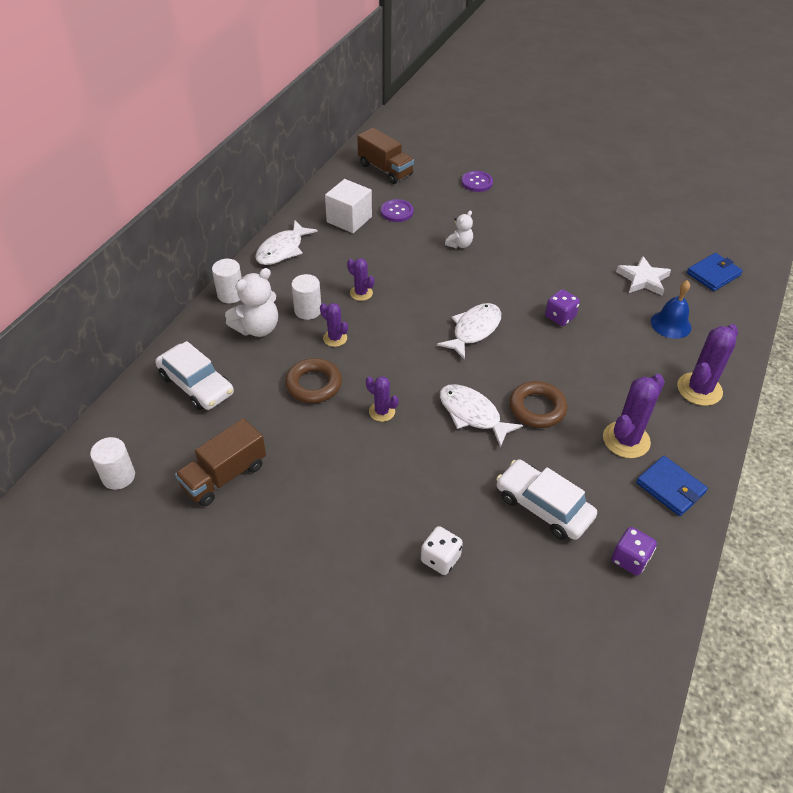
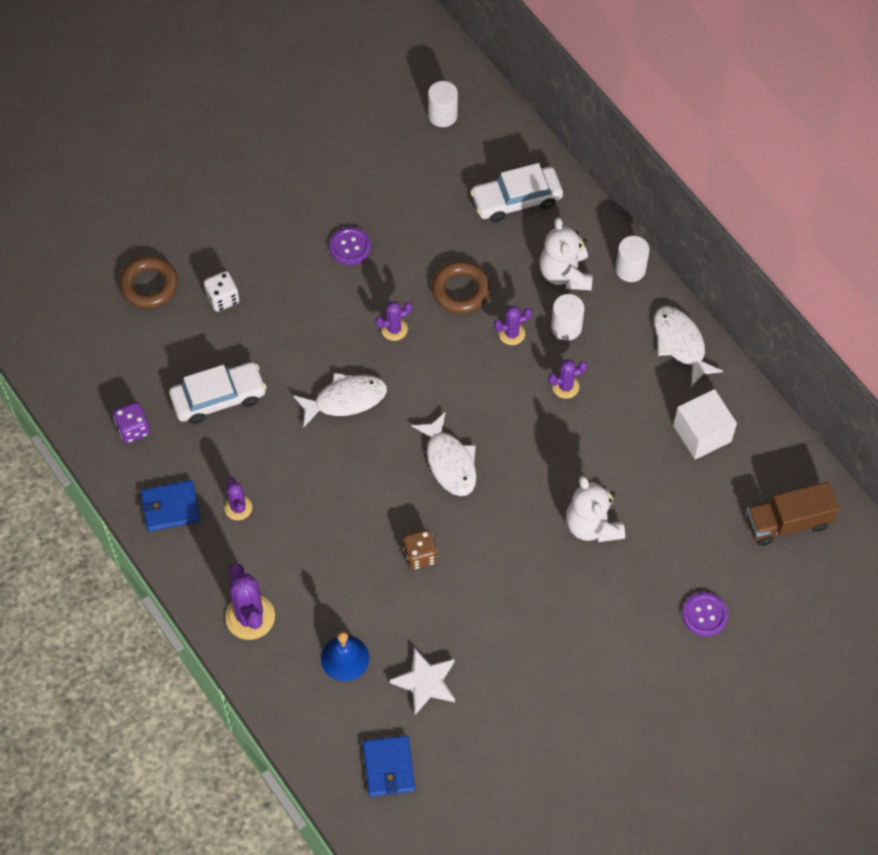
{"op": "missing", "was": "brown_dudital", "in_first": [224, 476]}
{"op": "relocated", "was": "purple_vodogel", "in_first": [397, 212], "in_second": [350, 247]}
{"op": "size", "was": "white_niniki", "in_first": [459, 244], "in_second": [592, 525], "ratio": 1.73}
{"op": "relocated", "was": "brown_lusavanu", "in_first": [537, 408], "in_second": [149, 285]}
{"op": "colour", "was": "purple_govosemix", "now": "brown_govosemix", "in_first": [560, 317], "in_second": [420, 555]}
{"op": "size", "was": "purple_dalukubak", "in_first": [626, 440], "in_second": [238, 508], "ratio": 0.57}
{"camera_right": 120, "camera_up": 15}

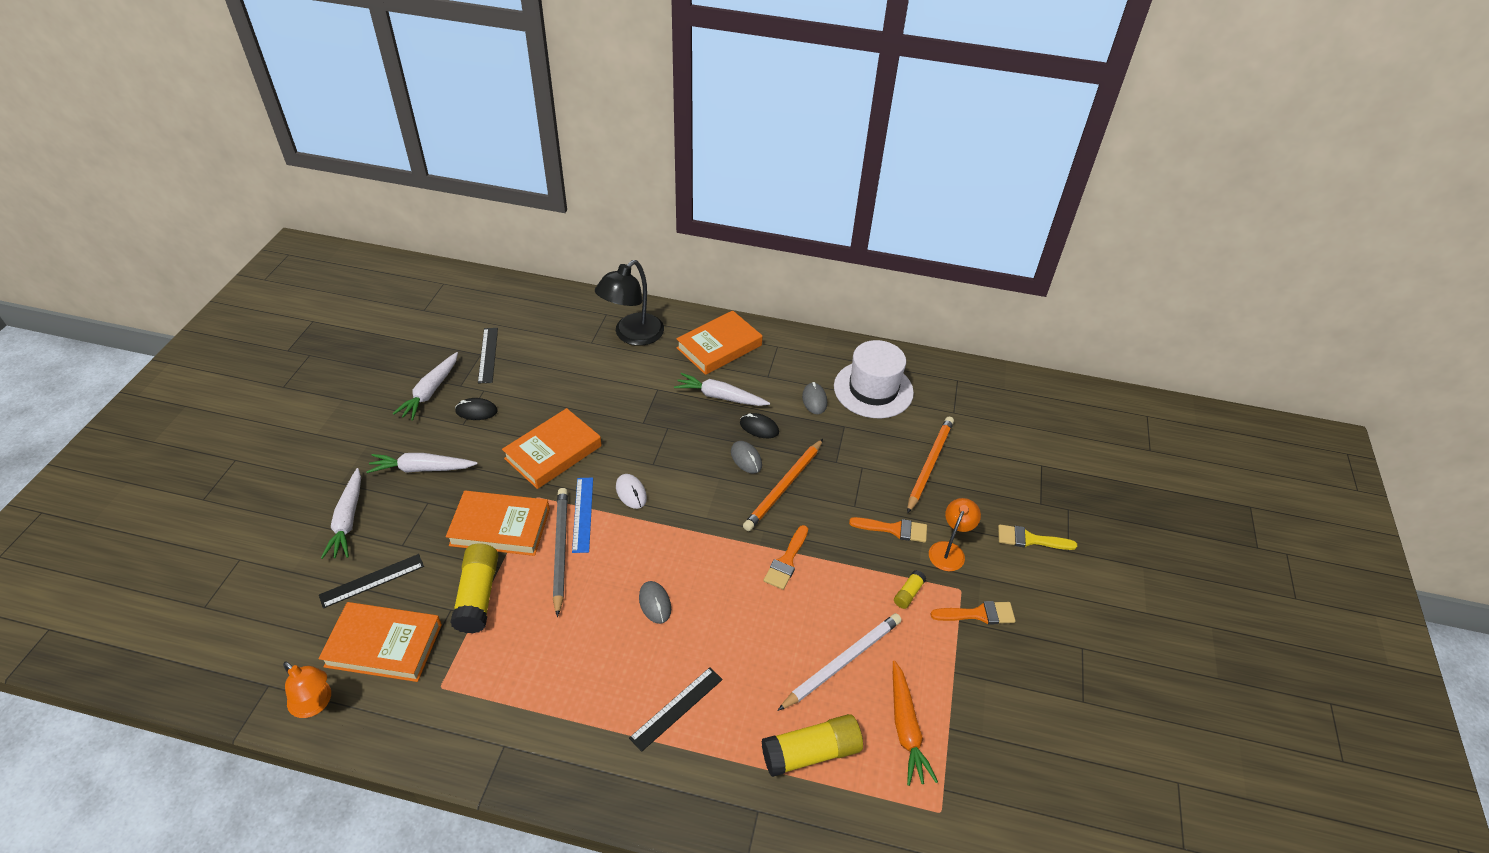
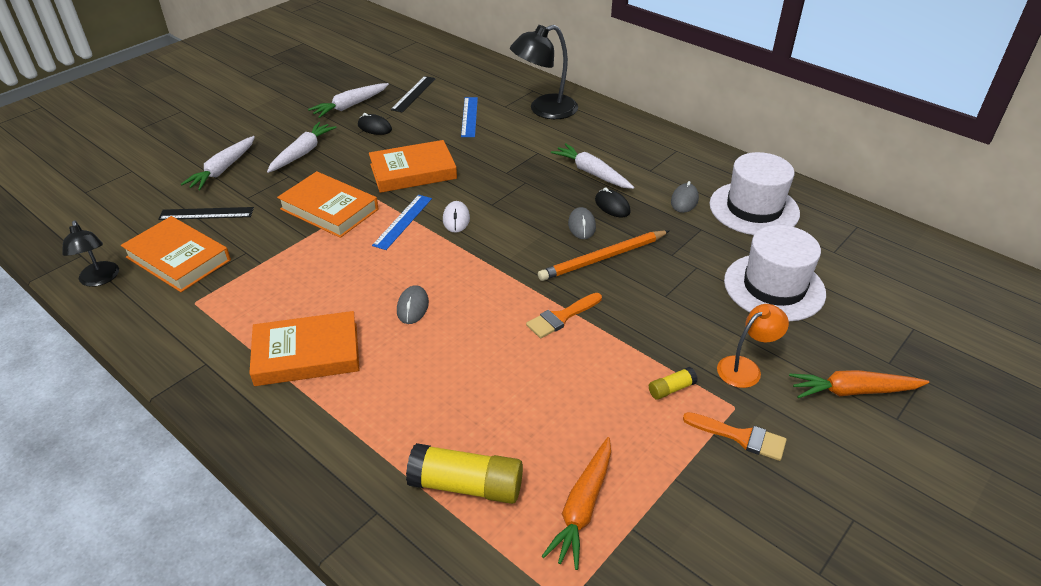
{"op": "colour", "was": "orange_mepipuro", "now": "black_mepipuro", "in_first": [315, 704], "in_second": [100, 279]}
{"op": "spun", "was": "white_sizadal", "in_first": [422, 468], "in_second": [303, 153], "clockwise": 90}
{"op": "missing", "was": "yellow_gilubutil", "in_first": [478, 596]}
{"op": "missing", "was": "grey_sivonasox", "in_first": [560, 550]}
{"op": "missing", "was": "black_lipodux", "in_first": [676, 708]}
{"op": "relocated", "was": "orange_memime", "in_first": [719, 347], "in_second": [307, 354]}
{"op": "missing", "was": "white_sivonasox", "in_first": [842, 662]}
{"op": "missing", "was": "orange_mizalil", "in_first": [894, 529]}
{"op": "exchanged", "was": "orange_sivonasox", "now": "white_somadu", "in_first": [929, 464], "in_second": [774, 287]}
{"op": "exchanged", "was": "yellow_mizalil", "now": "orange_sizadal", "in_first": [1030, 539], "in_second": [853, 391]}
{"op": "appeared", "now": "blue_lipodux", "in_second": [469, 117]}
{"camera_right": 30, "camera_up": -5}

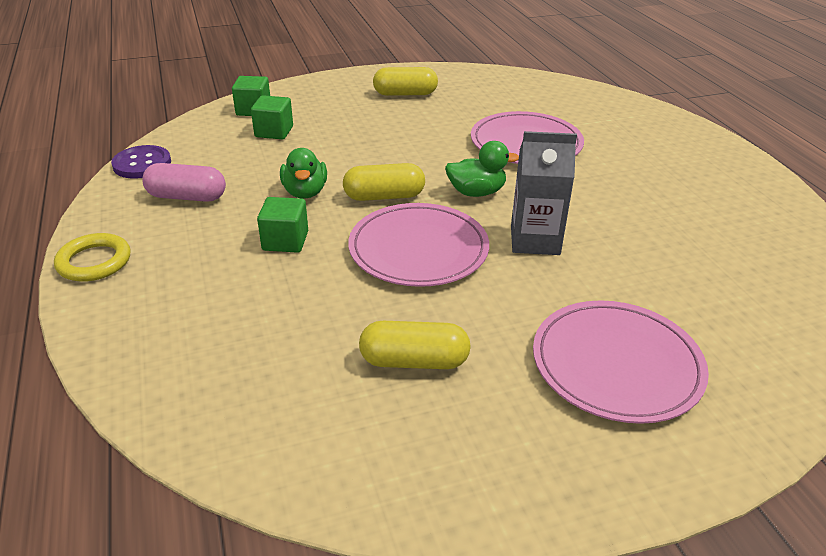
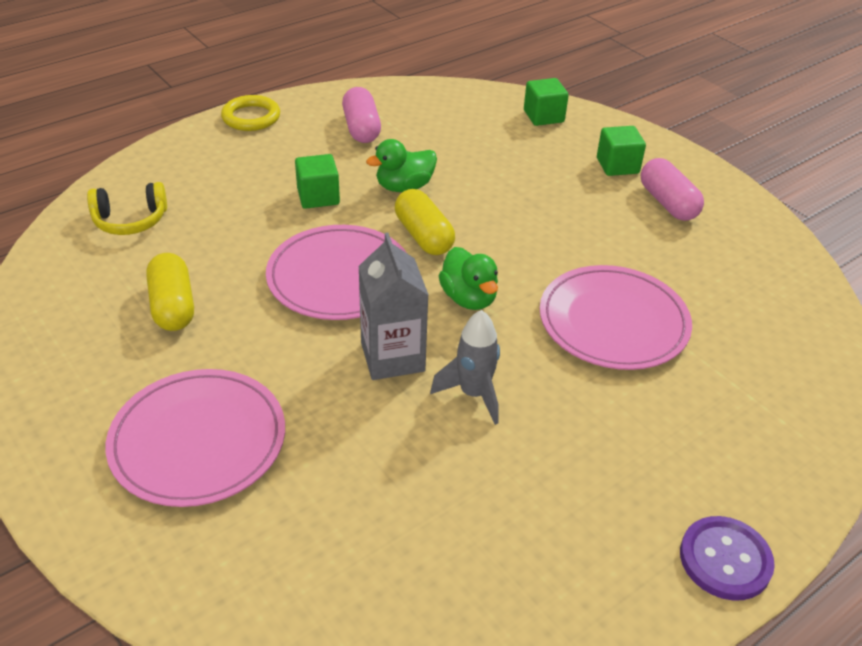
{"op": "relocated", "was": "purple_vodogel", "in_first": [142, 164], "in_second": [725, 559]}
{"op": "relocated", "was": "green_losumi", "in_first": [274, 132], "in_second": [617, 165]}
{"op": "colour", "was": "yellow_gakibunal", "now": "pink_gakibunal", "in_first": [405, 94], "in_second": [668, 203]}
{"op": "appeared", "now": "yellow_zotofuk", "in_second": [130, 220]}
{"op": "appeared", "now": "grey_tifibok", "in_second": [473, 394]}
{"camera_right": 70, "camera_up": 5}

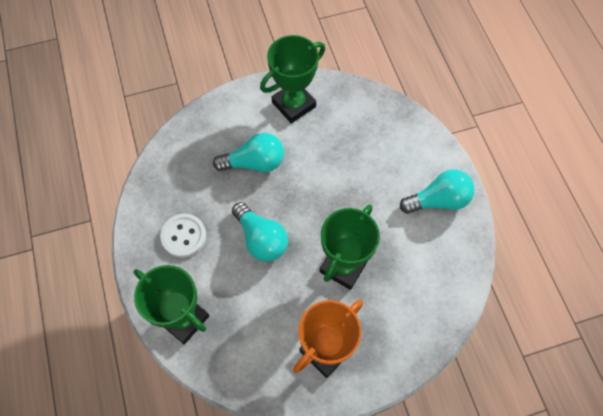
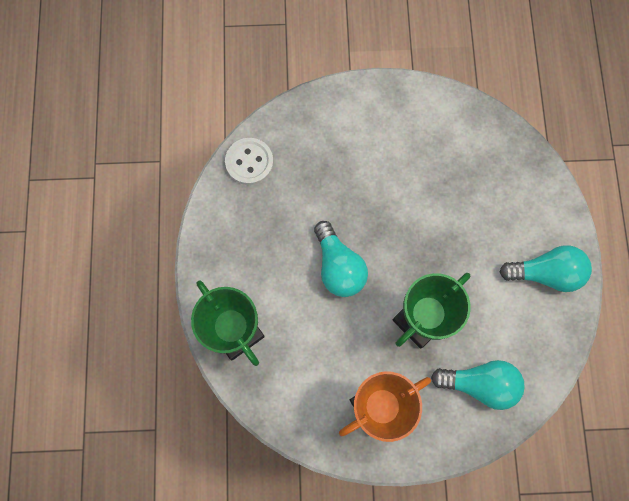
{"op": "relocated", "was": "white_vodogel", "in_first": [184, 236], "in_second": [249, 162]}
{"op": "relocated", "was": "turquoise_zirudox", "in_first": [254, 163], "in_second": [479, 384]}
{"op": "missing", "was": "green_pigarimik", "in_first": [294, 104]}
{"camera_right": 15, "camera_up": 10}

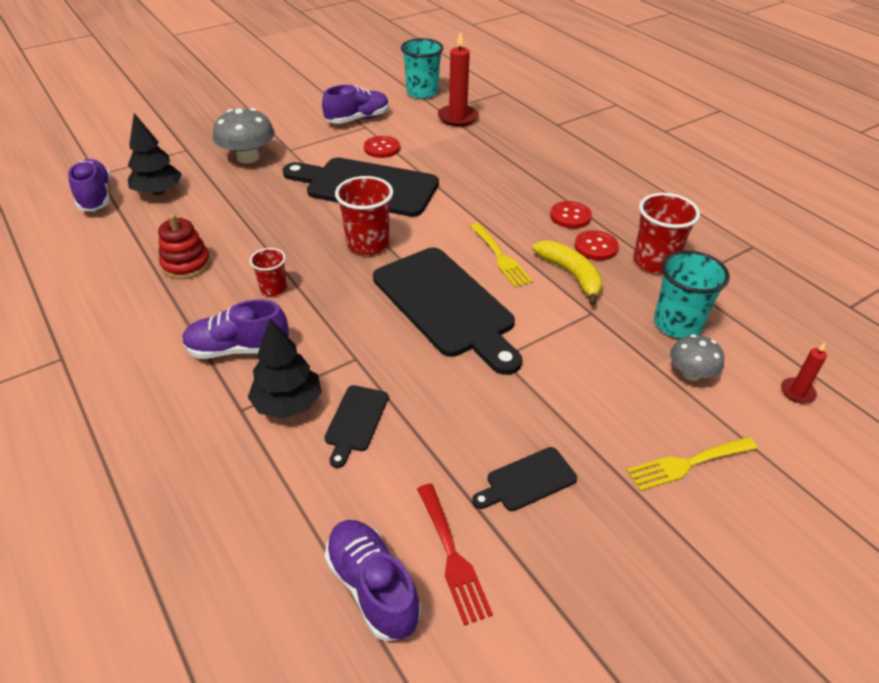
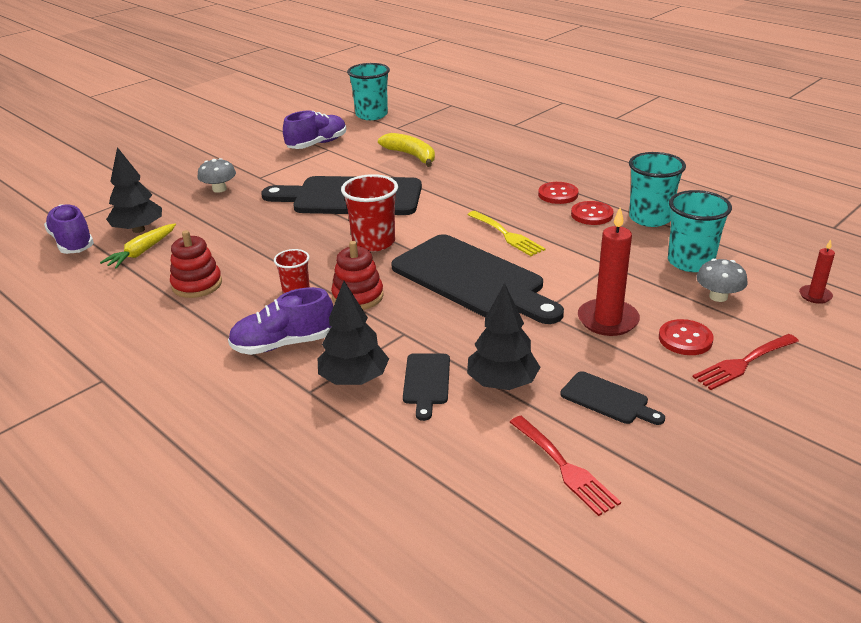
{"op": "size", "was": "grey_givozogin", "in_first": [248, 157], "in_second": [219, 189], "ratio": 0.62}
{"op": "missing", "was": "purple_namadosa", "in_first": [372, 587]}
{"op": "relocated", "was": "red_vodogel", "in_first": [381, 148], "in_second": [685, 339]}
{"op": "relocated", "was": "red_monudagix", "in_first": [457, 117], "in_second": [608, 320]}
{"op": "spun", "was": "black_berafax", "in_first": [527, 481], "in_second": [608, 399], "clockwise": -105}
{"op": "relocated", "was": "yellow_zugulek", "in_first": [571, 275], "in_second": [411, 155]}
{"op": "colour", "was": "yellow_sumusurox", "now": "red_sumusurox", "in_first": [687, 464], "in_second": [743, 363]}
{"op": "colour", "was": "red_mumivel", "now": "turquoise_mumivel", "in_first": [654, 261], "in_second": [650, 218]}
{"op": "appeared", "now": "yellow_sizadal", "in_second": [142, 252]}
{"op": "appeared", "now": "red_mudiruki", "in_second": [358, 296]}
{"op": "appeared", "now": "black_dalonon", "in_second": [502, 383]}
{"camera_right": -10, "camera_up": -10}

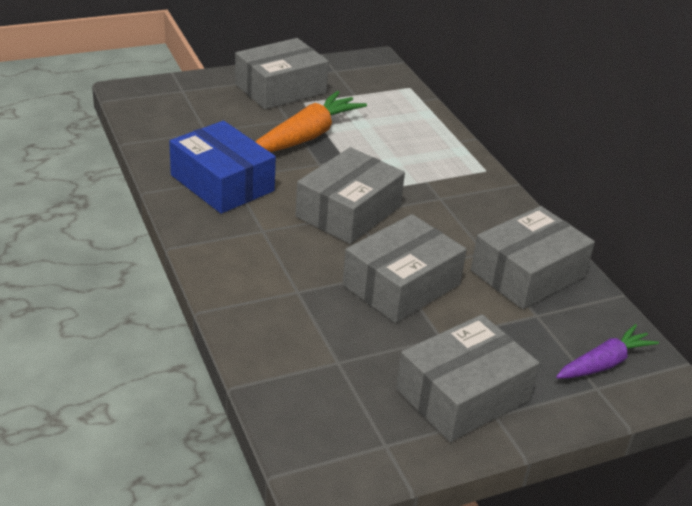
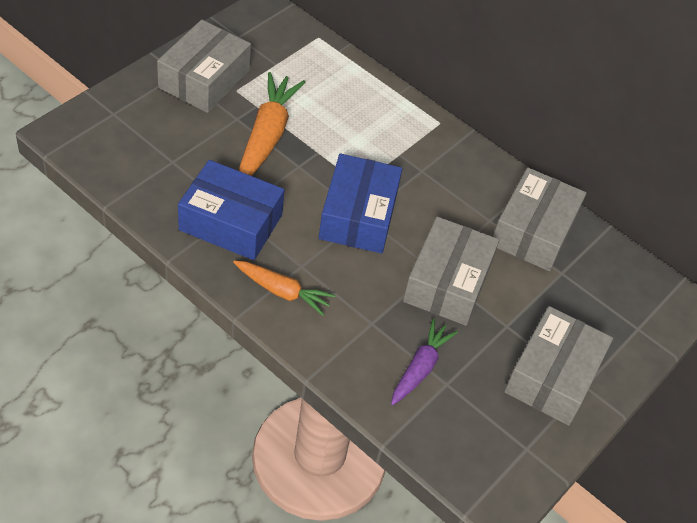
{"op": "colour", "was": "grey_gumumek", "now": "blue_gumumek", "in_first": [348, 211], "in_second": [358, 216]}
{"op": "relocated", "was": "purple_sizadal", "in_first": [604, 363], "in_second": [420, 368]}
{"op": "appeared", "now": "orange_sizadal", "in_second": [282, 291]}
{"camera_right": -30, "camera_up": 15}

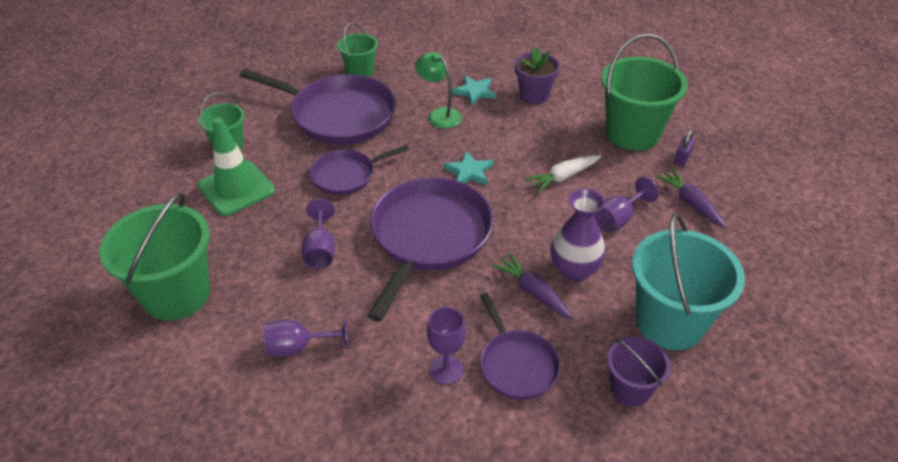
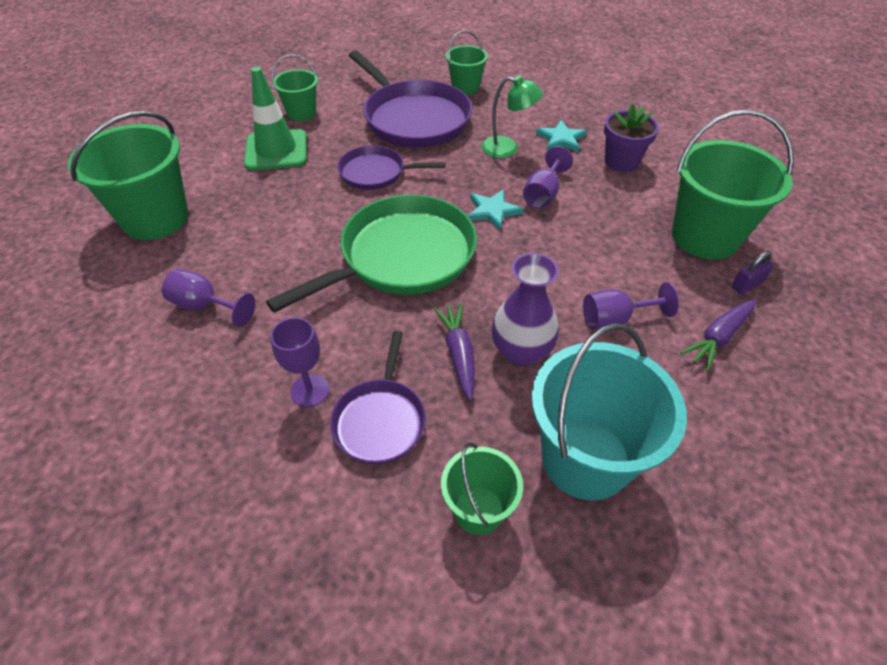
{"op": "relocated", "was": "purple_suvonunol", "in_first": [320, 250], "in_second": [543, 194]}
{"op": "colour", "was": "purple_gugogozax", "now": "green_gugogozax", "in_first": [429, 237], "in_second": [402, 256]}
{"op": "spun", "was": "green_mepipuro", "in_first": [439, 115], "in_second": [507, 149], "clockwise": 120}
{"op": "missing", "was": "white_sizadal", "in_first": [563, 177]}
{"op": "colour", "was": "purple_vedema", "now": "green_vedema", "in_first": [630, 389], "in_second": [478, 510]}
{"op": "spun", "was": "purple_sizadal", "in_first": [690, 203], "in_second": [718, 338], "clockwise": -135}
{"camera_right": 30, "camera_up": 5}

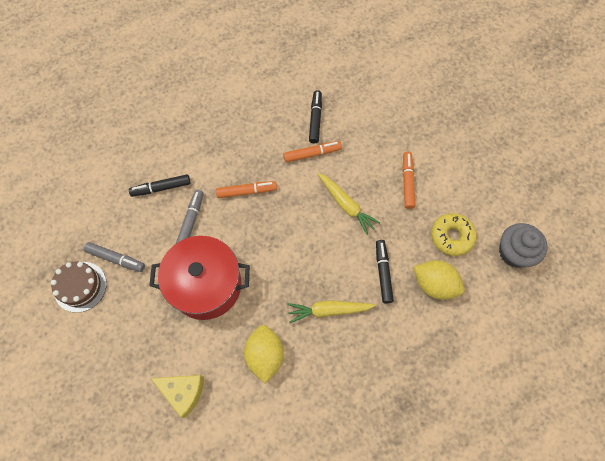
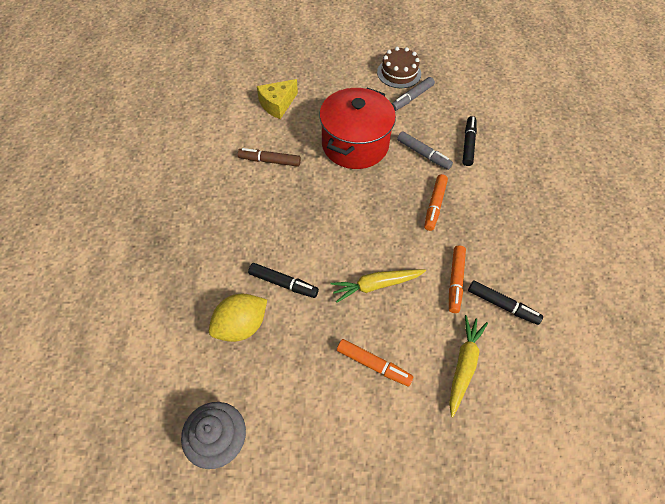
{"op": "exchanged", "was": "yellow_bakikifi", "now": "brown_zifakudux", "in_first": [265, 355], "in_second": [269, 161]}
{"op": "relocated", "was": "yellow_sizadal", "in_first": [328, 310], "in_second": [463, 365]}
{"op": "missing", "was": "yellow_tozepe", "in_first": [451, 236]}
{"camera_right": 115, "camera_up": -10}

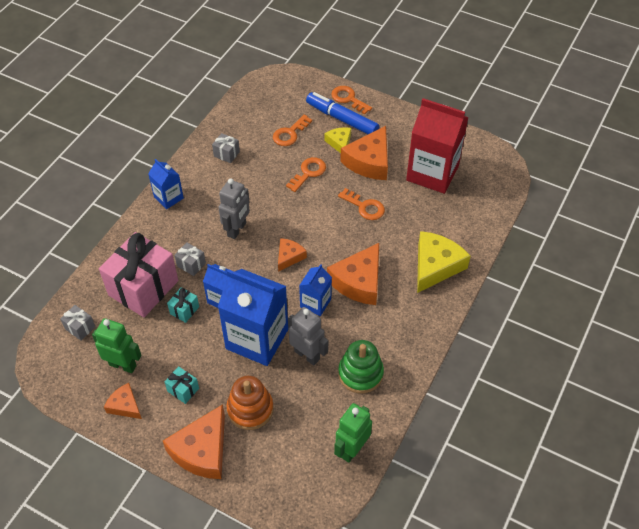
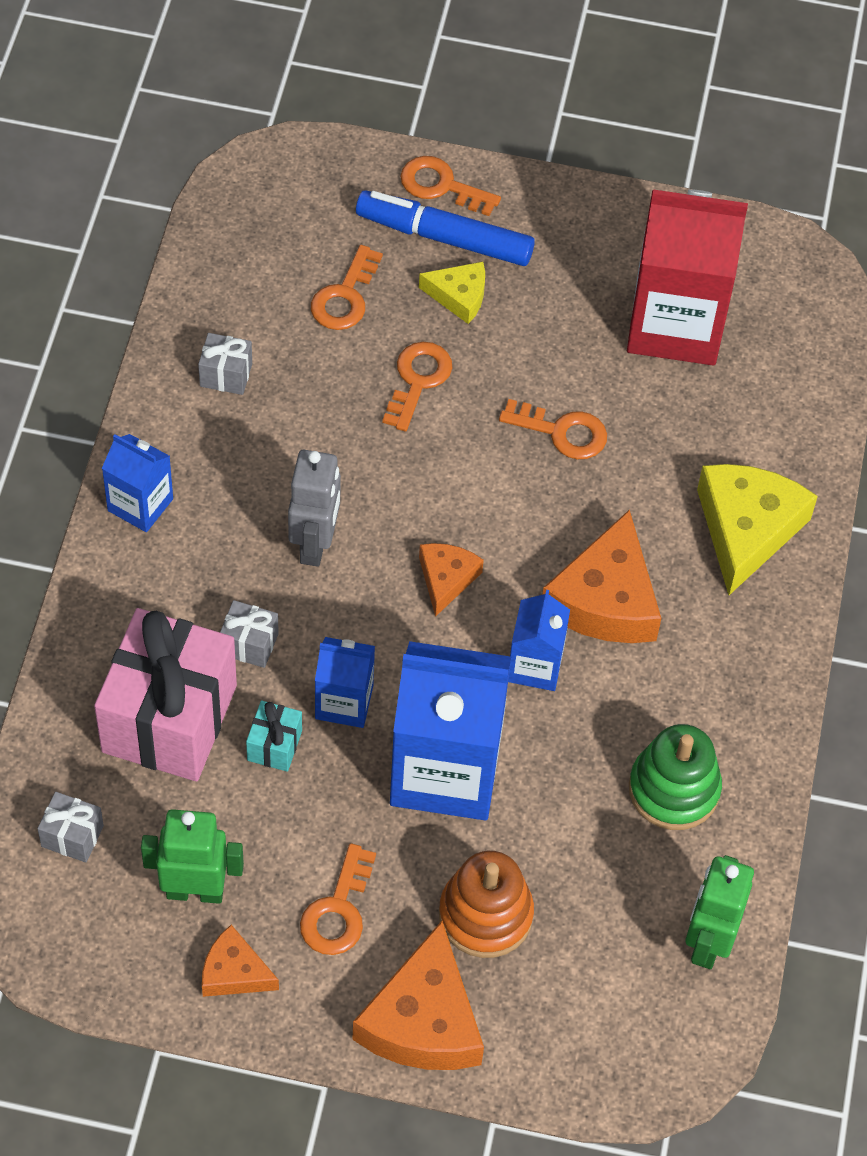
{"op": "exchanged", "was": "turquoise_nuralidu", "now": "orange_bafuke", "in_first": [183, 390], "in_second": [338, 910]}
{"op": "missing", "was": "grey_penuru", "in_first": [307, 355]}
{"op": "spun", "was": "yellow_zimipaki", "in_first": [339, 143], "in_second": [459, 296], "clockwise": 135}
{"op": "missing", "was": "orange_zimipaki", "in_first": [369, 161]}
{"camera_right": -20, "camera_up": 5}

